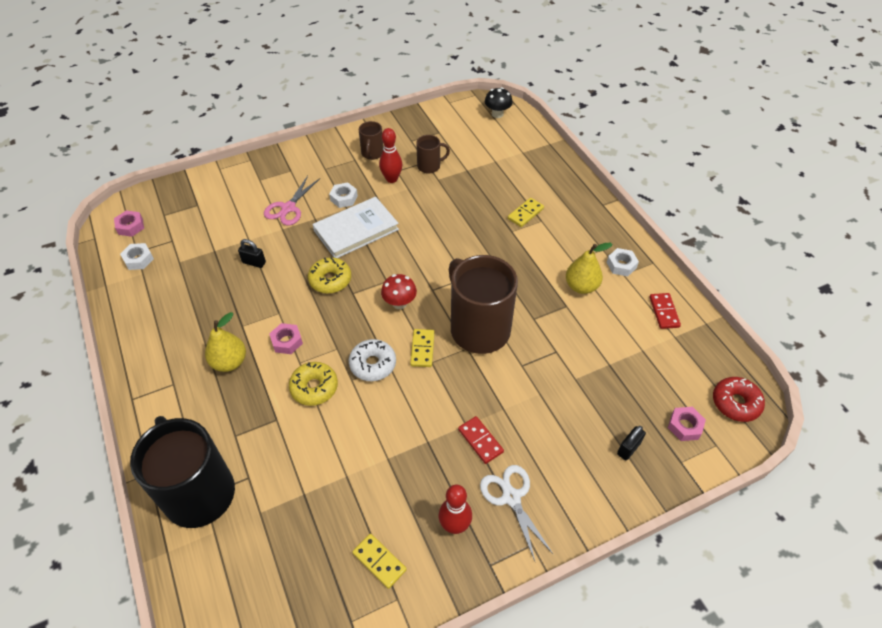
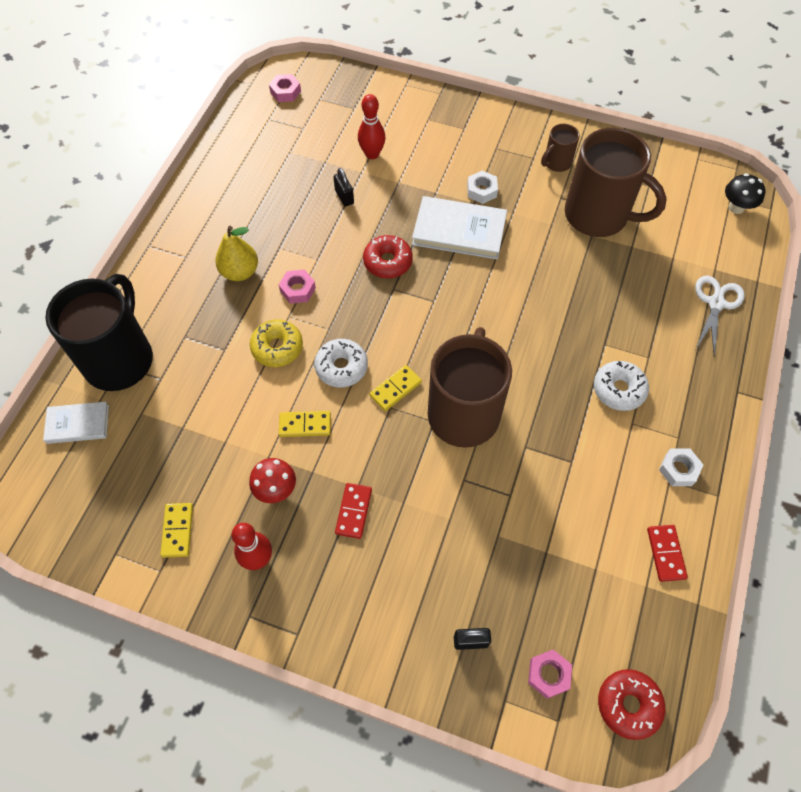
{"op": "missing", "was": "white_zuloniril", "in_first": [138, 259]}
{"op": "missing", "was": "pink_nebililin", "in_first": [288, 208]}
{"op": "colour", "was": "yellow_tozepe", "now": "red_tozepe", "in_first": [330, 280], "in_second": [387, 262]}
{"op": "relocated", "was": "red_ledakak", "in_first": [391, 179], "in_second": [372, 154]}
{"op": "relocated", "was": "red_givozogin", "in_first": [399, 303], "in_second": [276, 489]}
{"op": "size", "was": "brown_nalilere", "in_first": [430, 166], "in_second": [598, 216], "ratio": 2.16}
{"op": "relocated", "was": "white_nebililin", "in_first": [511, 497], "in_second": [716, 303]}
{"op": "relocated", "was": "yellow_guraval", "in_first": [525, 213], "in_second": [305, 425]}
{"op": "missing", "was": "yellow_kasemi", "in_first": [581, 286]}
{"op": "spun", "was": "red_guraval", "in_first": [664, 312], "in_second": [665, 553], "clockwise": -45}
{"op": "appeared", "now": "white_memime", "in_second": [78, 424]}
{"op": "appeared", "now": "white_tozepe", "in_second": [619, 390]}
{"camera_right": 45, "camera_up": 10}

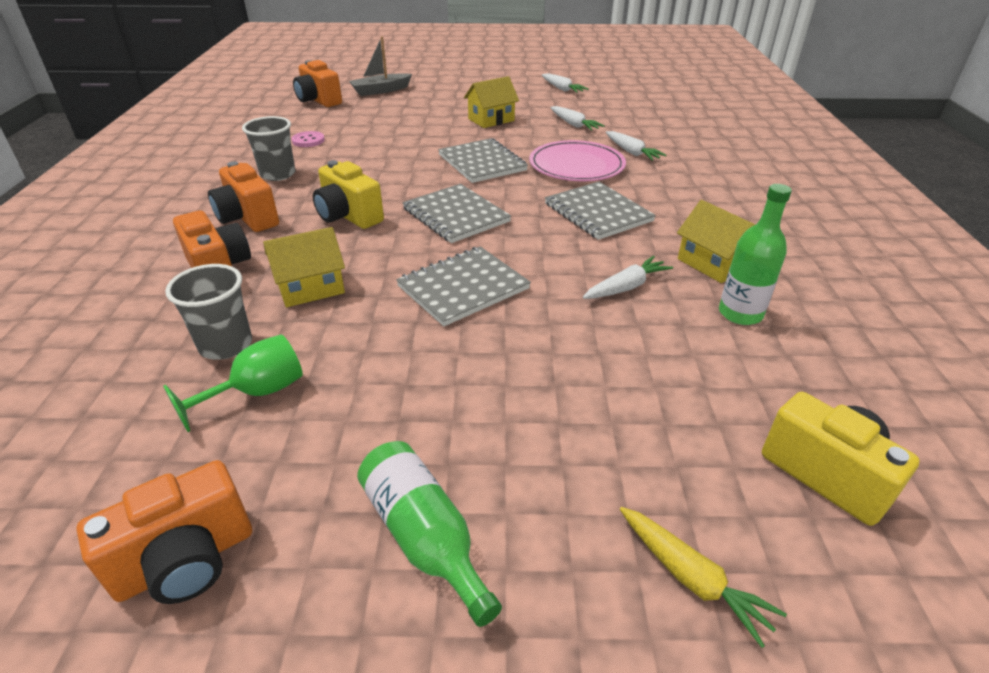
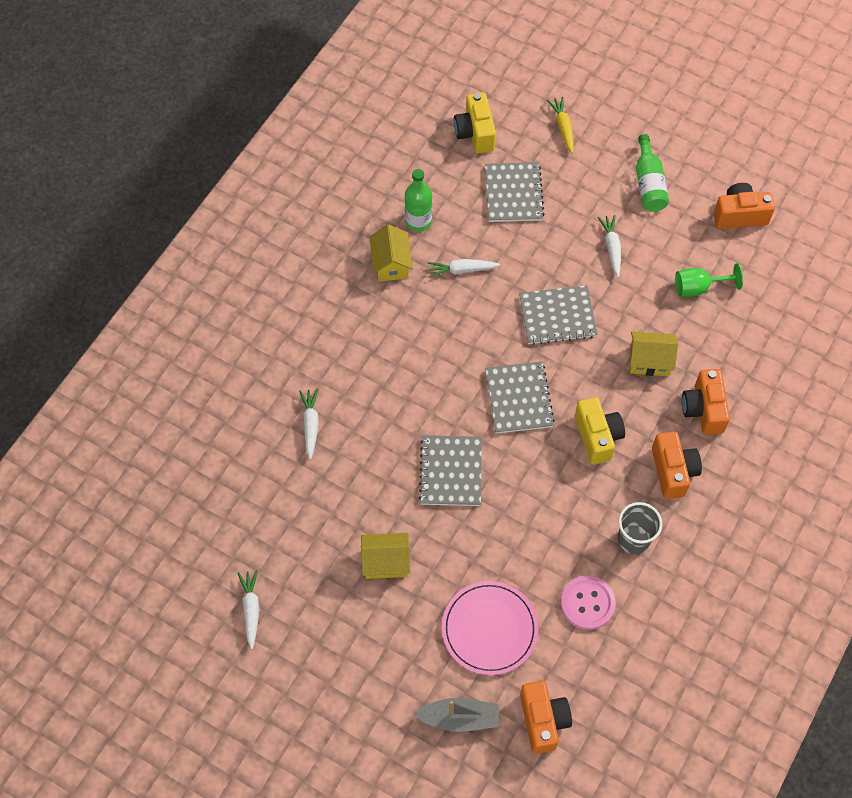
{"op": "missing", "was": "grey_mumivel", "in_first": [226, 345]}
{"op": "size", "was": "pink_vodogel", "in_first": [308, 140], "in_second": [587, 603], "ratio": 1.59}
{"op": "relocated", "was": "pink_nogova", "in_first": [576, 165], "in_second": [489, 629]}
{"op": "relocated", "was": "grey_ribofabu", "in_first": [598, 212], "in_second": [513, 194]}
{"op": "relocated", "was": "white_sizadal", "in_first": [573, 124], "in_second": [611, 248]}
{"camera_right": -150, "camera_up": 25}

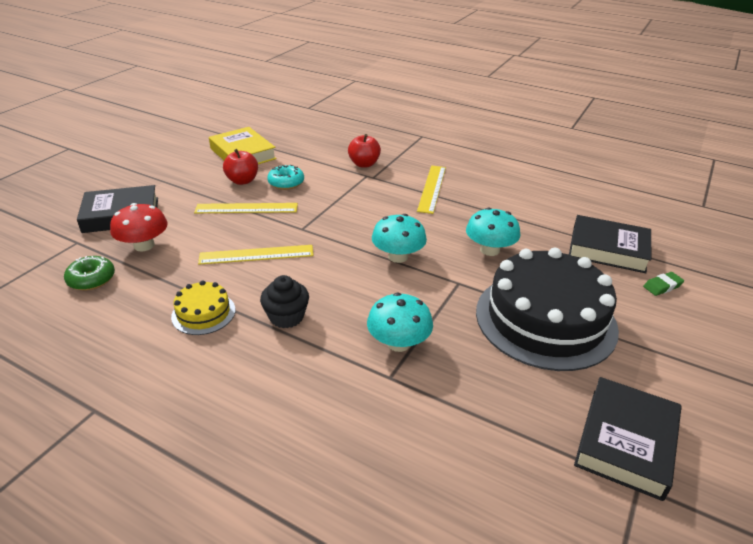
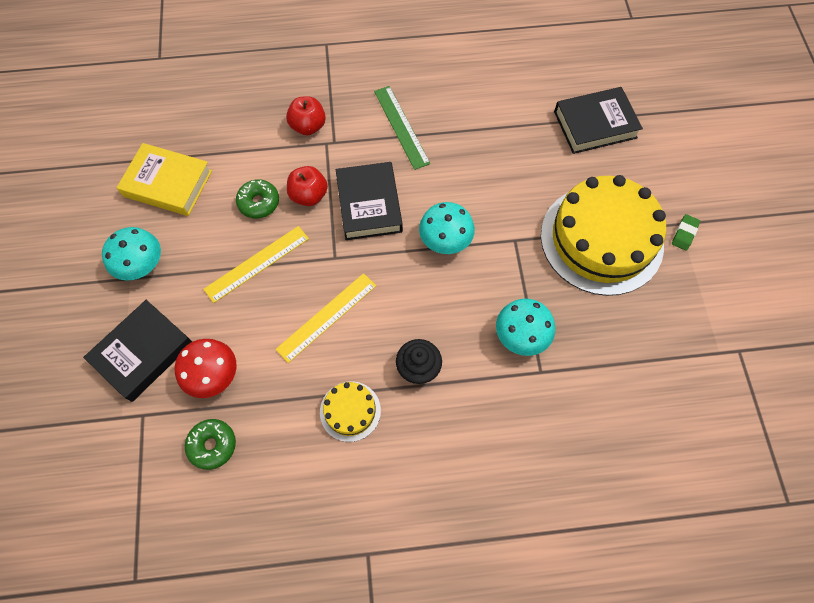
{"op": "relocated", "was": "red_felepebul", "in_first": [242, 181], "in_second": [309, 195]}
{"op": "colour", "was": "turquoise_tozepe", "now": "green_tozepe", "in_first": [286, 183], "in_second": [259, 202]}
{"op": "colour", "was": "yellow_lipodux", "now": "green_lipodux", "in_first": [432, 188], "in_second": [401, 127]}
{"op": "relocated", "was": "turquoise_givozogin", "in_first": [489, 250], "in_second": [141, 264]}
{"op": "colour", "was": "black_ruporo", "now": "yellow_ruporo", "in_first": [545, 319], "in_second": [601, 239]}
{"op": "relocated", "was": "black_memime", "in_first": [626, 442], "in_second": [369, 204]}
{"op": "relocated", "was": "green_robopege", "in_first": [662, 286], "in_second": [684, 234]}
{"camera_right": -35, "camera_up": 30}

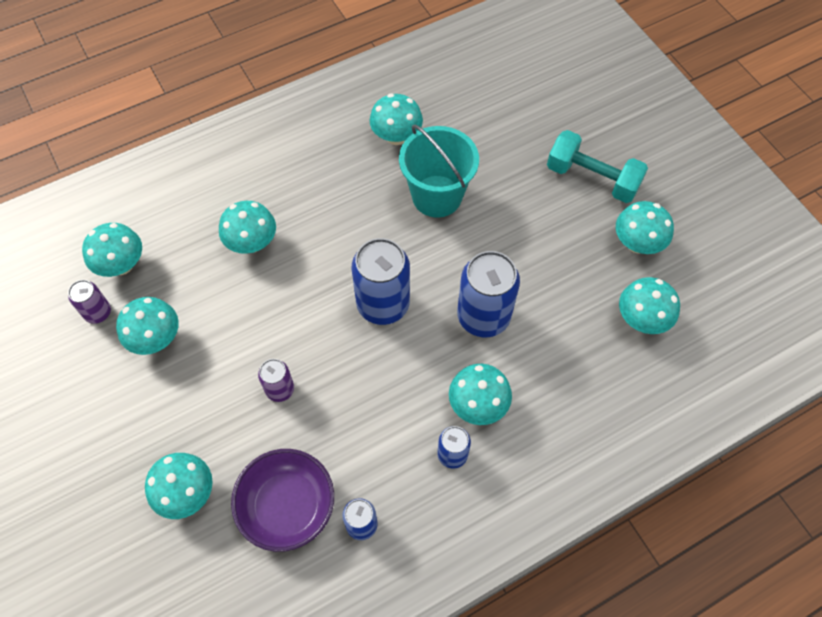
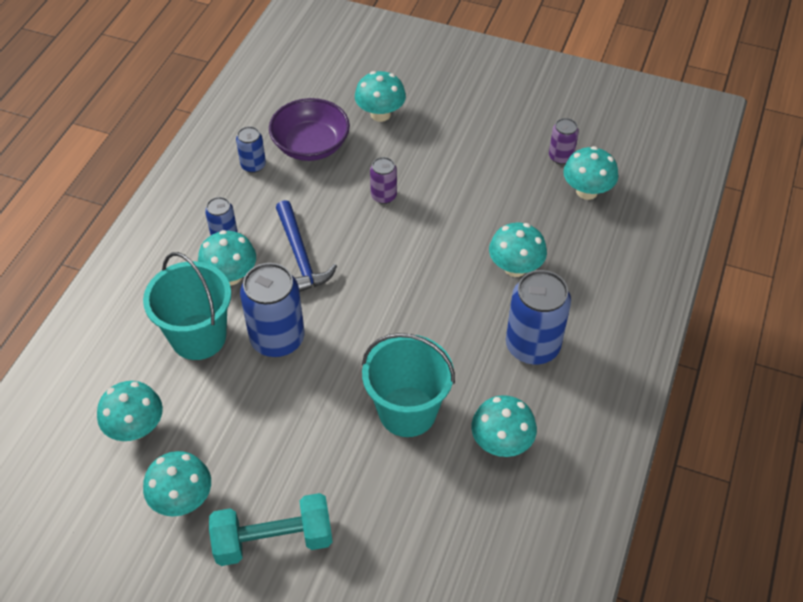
{"op": "missing", "was": "turquoise_givozogin", "in_first": [156, 338]}
{"op": "relocated", "was": "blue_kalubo", "in_first": [383, 304], "in_second": [532, 346]}
{"op": "appeared", "now": "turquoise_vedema", "in_second": [198, 337]}
{"op": "appeared", "now": "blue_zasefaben", "in_second": [300, 257]}
{"camera_right": 140, "camera_up": -10}

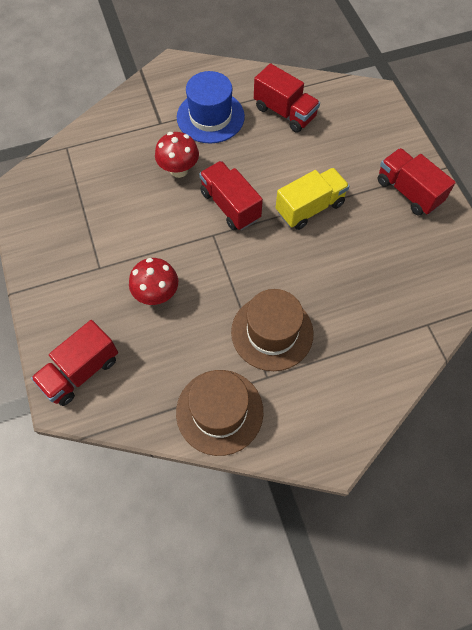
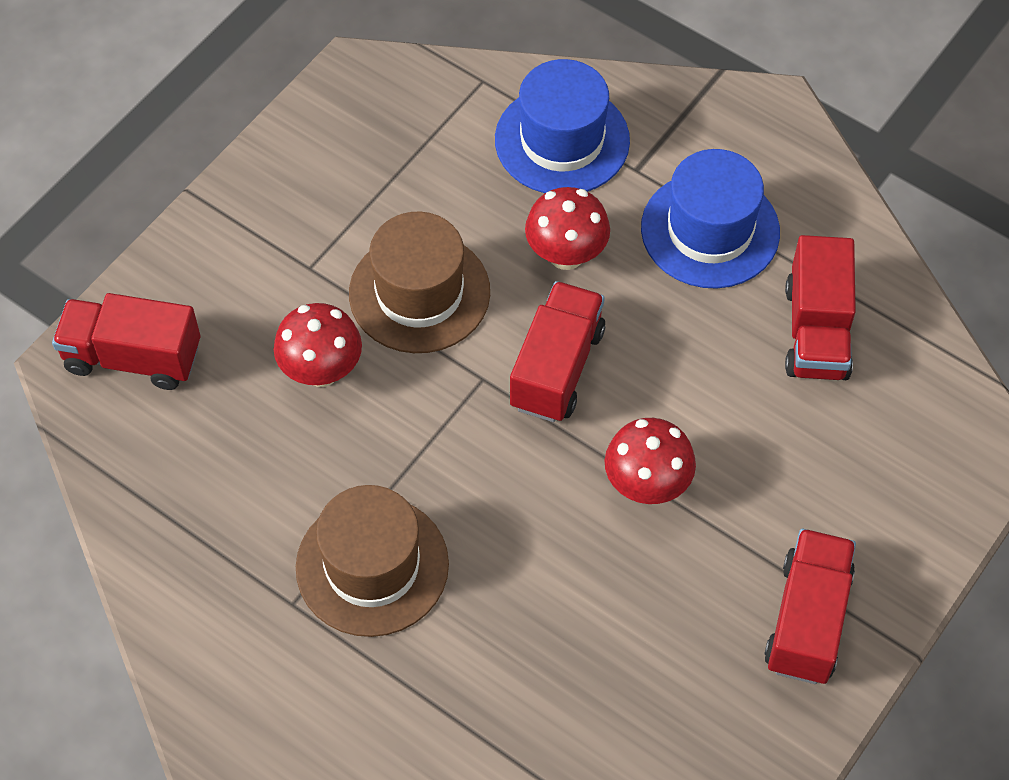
{"op": "relocated", "was": "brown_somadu", "in_first": [219, 411], "in_second": [419, 293]}
{"op": "exchanged", "was": "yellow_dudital", "now": "red_givozogin", "in_first": [309, 208], "in_second": [647, 485]}
{"op": "appeared", "now": "blue_somadu", "in_second": [562, 140]}
{"camera_right": 55, "camera_up": -5}

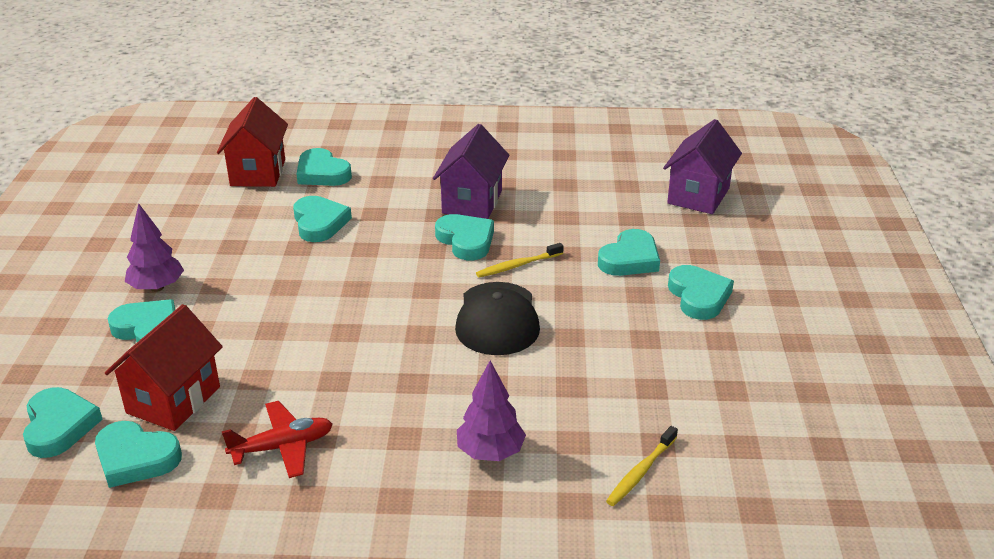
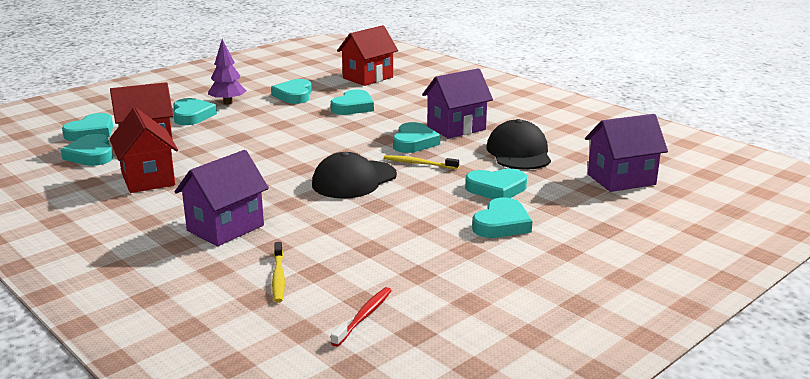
{"op": "exchanged", "was": "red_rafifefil", "now": "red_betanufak", "in_first": [282, 447], "in_second": [148, 179]}
{"op": "relocated", "was": "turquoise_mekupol", "in_first": [322, 173], "in_second": [294, 95]}
{"op": "exchanged", "was": "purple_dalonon", "now": "purple_betanufak", "in_first": [490, 452], "in_second": [225, 228]}
{"op": "spun", "was": "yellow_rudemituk", "in_first": [641, 471], "in_second": [278, 277], "clockwise": -90}
{"op": "appeared", "now": "red_rudemituk", "in_second": [363, 317]}
{"op": "appeared", "now": "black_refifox", "in_second": [519, 152]}
{"camera_right": 45, "camera_up": -10}

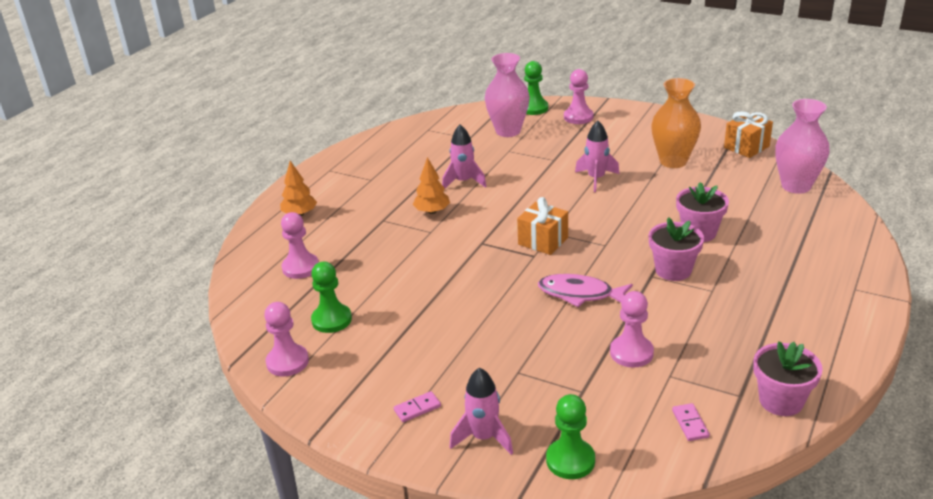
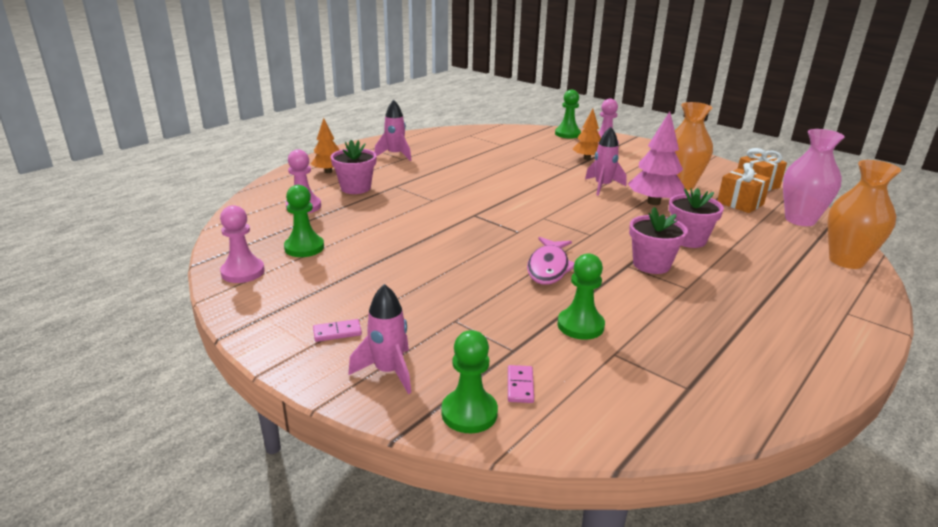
{"op": "relocated", "was": "orange_dalonon", "in_first": [432, 211], "in_second": [587, 158]}
{"op": "relocated", "was": "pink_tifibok", "in_first": [463, 182], "in_second": [395, 155]}
{"op": "missing", "was": "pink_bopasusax", "in_first": [508, 131]}
{"op": "relocated", "was": "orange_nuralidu", "in_first": [543, 241], "in_second": [740, 203]}
{"op": "spun", "was": "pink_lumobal", "in_first": [580, 294], "in_second": [548, 268], "clockwise": -105}
{"op": "colour", "was": "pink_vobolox", "now": "green_vobolox", "in_first": [631, 353], "in_second": [580, 325]}
{"op": "relocated", "was": "pink_guraval", "in_first": [690, 424], "in_second": [520, 386]}
{"op": "relocated", "was": "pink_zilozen", "in_first": [781, 401], "in_second": [355, 188]}
{"op": "appeared", "now": "pink_dalonon", "in_second": [654, 202]}
{"op": "appeared", "now": "orange_bopasusax", "in_second": [846, 261]}
{"camera_right": 10, "camera_up": -5}

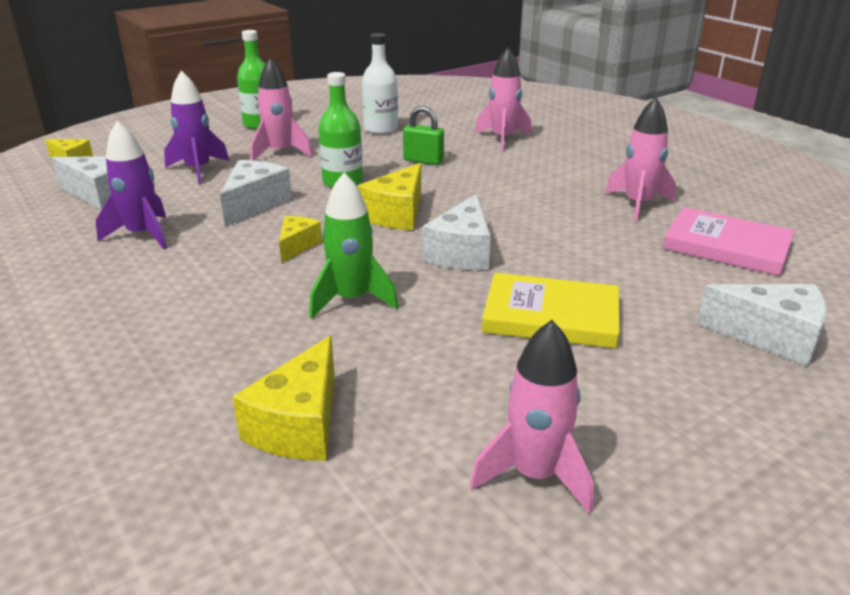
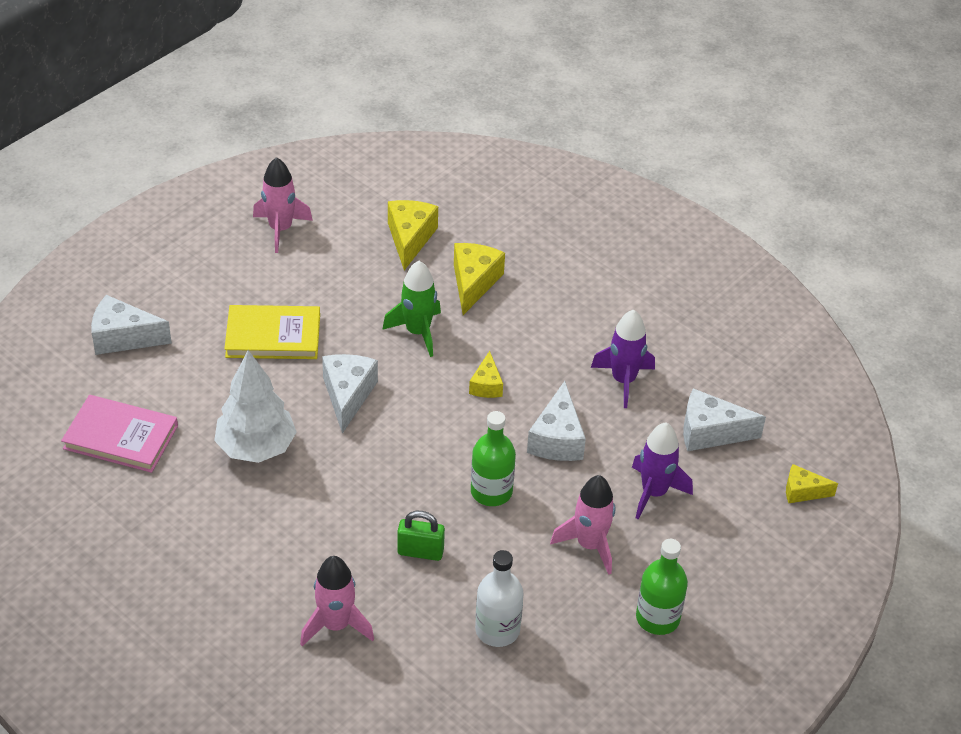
{"op": "relocated", "was": "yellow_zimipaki", "in_first": [397, 214], "in_second": [474, 283]}
{"op": "missing", "was": "pink_tifibok", "in_first": [638, 204]}
{"op": "appeared", "now": "white_dalonon", "in_second": [256, 448]}
{"camera_right": 165, "camera_up": 15}

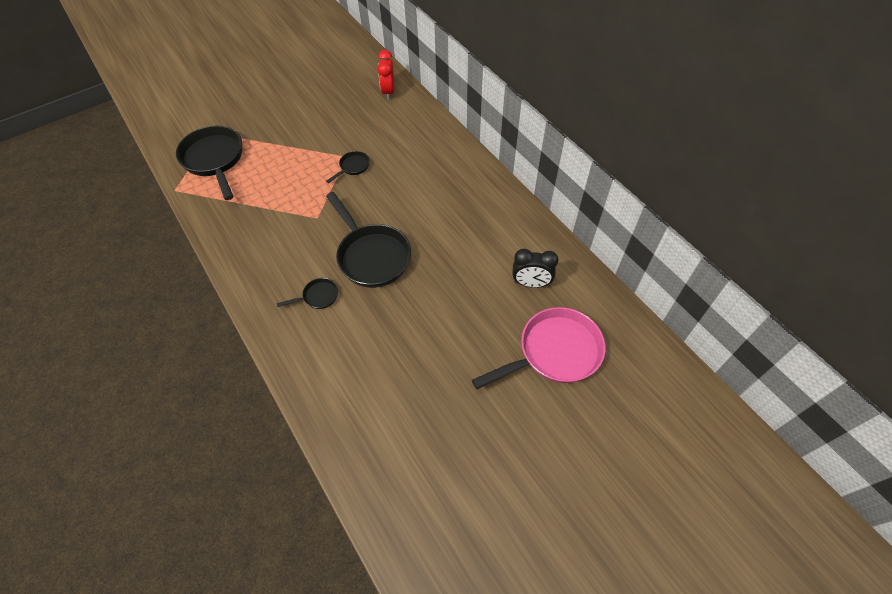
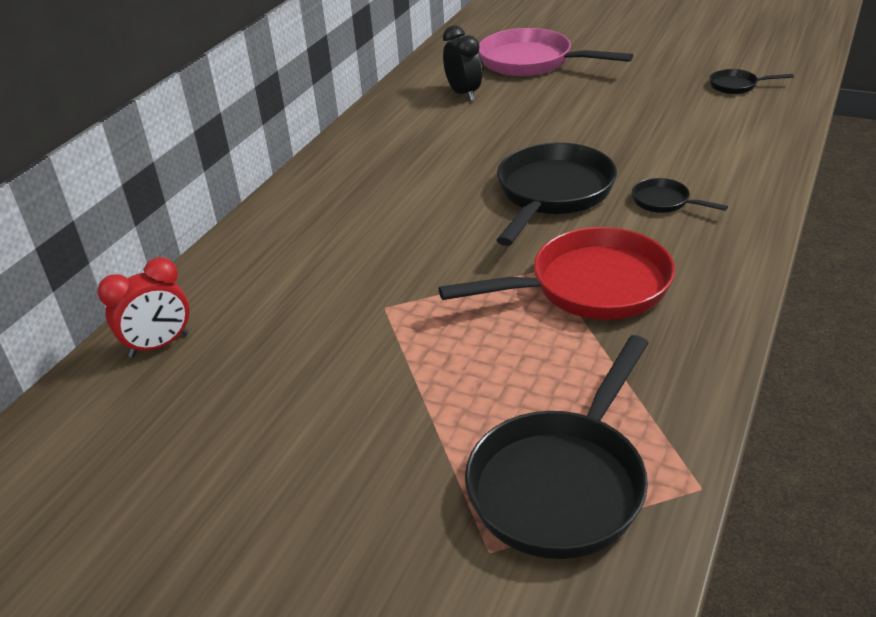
{"op": "relocated", "was": "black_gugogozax", "in_first": [353, 167], "in_second": [737, 86]}
{"op": "appeared", "now": "red_gugogozax", "in_second": [590, 287]}
{"camera_right": -120, "camera_up": -20}

